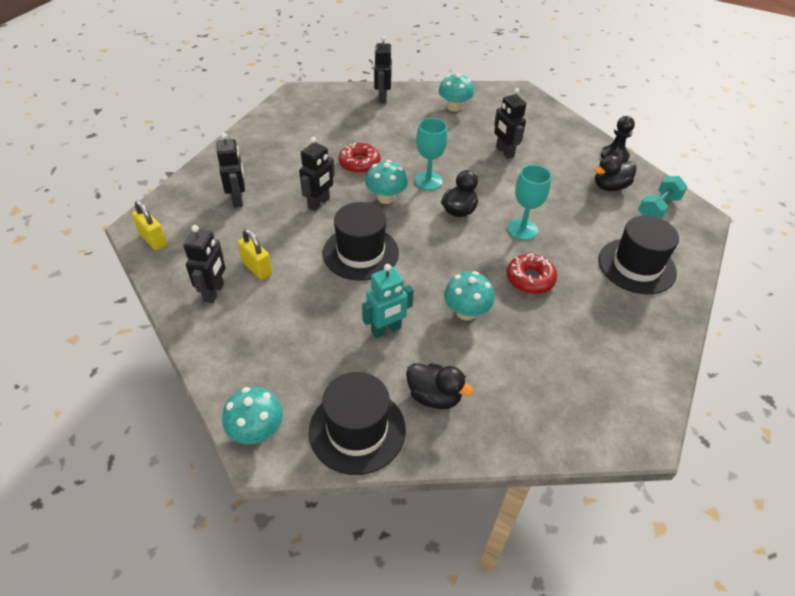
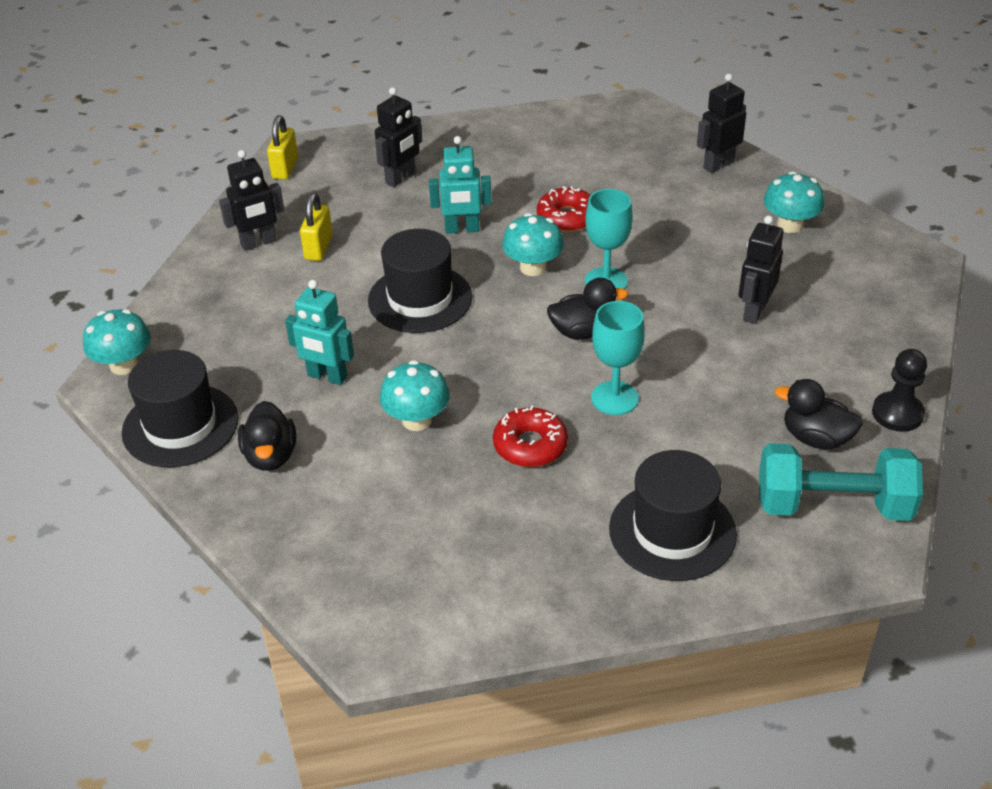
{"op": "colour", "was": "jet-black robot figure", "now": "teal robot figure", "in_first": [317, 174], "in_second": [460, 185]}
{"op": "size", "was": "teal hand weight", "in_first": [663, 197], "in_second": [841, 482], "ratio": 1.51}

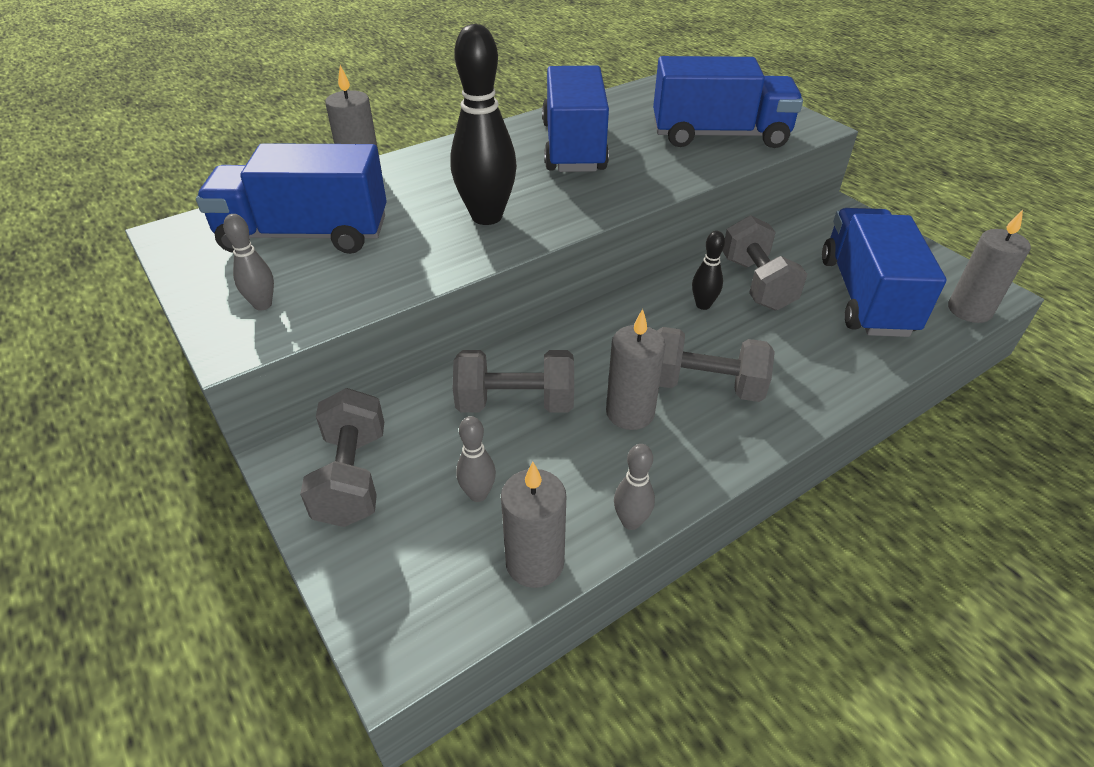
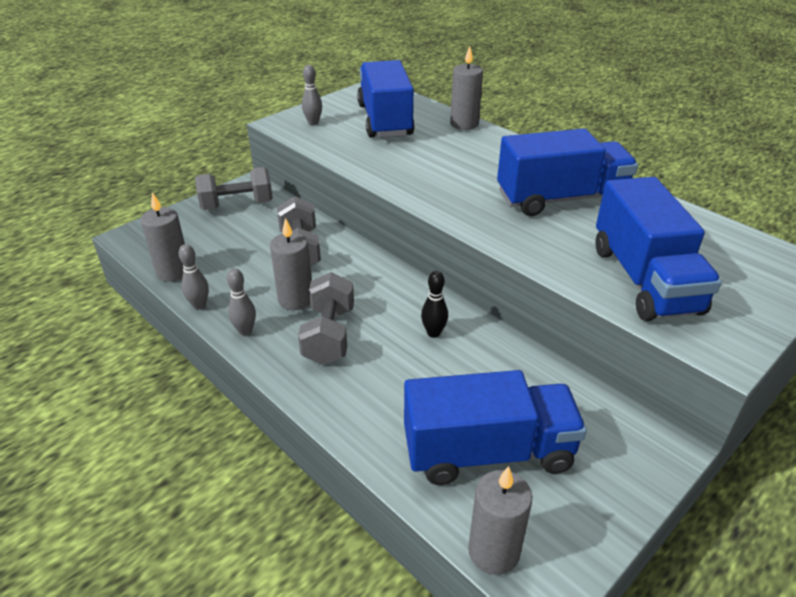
{"op": "relocated", "was": "grey tenpin", "in_first": [476, 459], "in_second": [241, 302]}
{"op": "missing", "was": "jet-black tenpin", "in_first": [483, 124]}
{"op": "missing", "was": "grey hand weight", "in_first": [764, 262]}

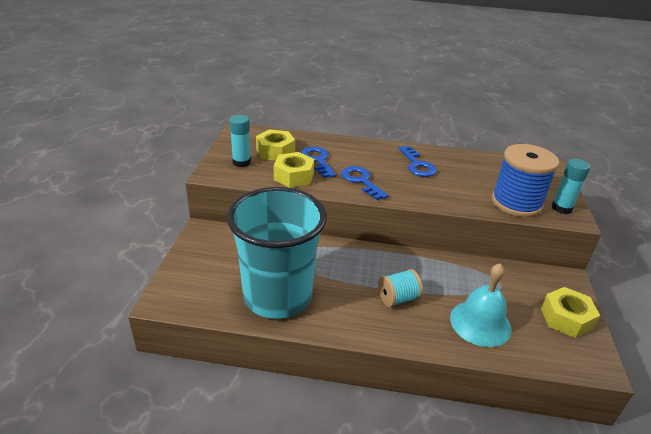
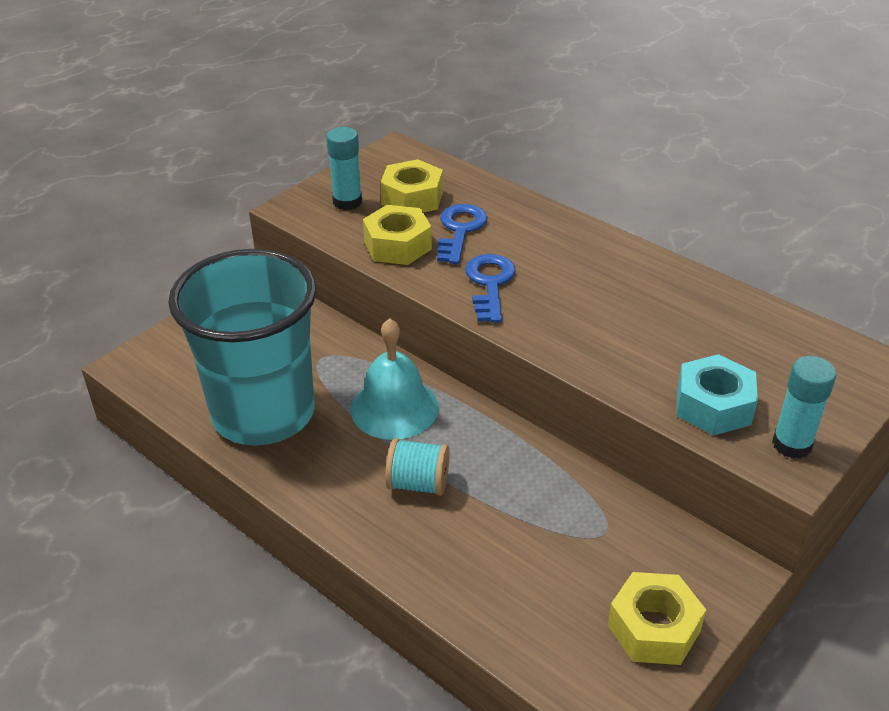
{"op": "relocated", "was": "teal bell", "in_first": [481, 305], "in_second": [395, 379]}
{"op": "exchanged", "was": "cobalt bobbin", "now": "teal hex nut", "in_first": [525, 180], "in_second": [717, 394]}
{"op": "missing", "was": "cobalt key", "in_first": [418, 161]}

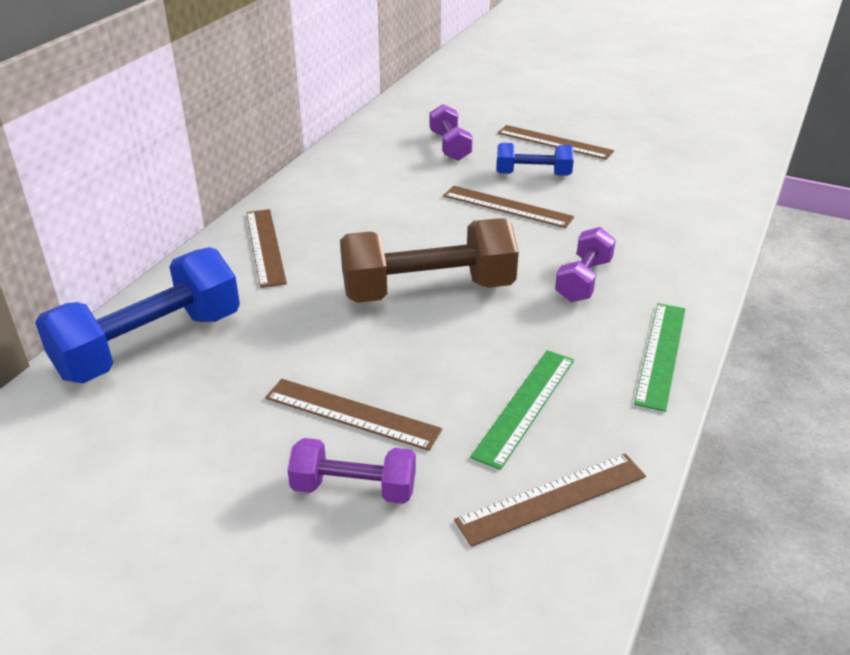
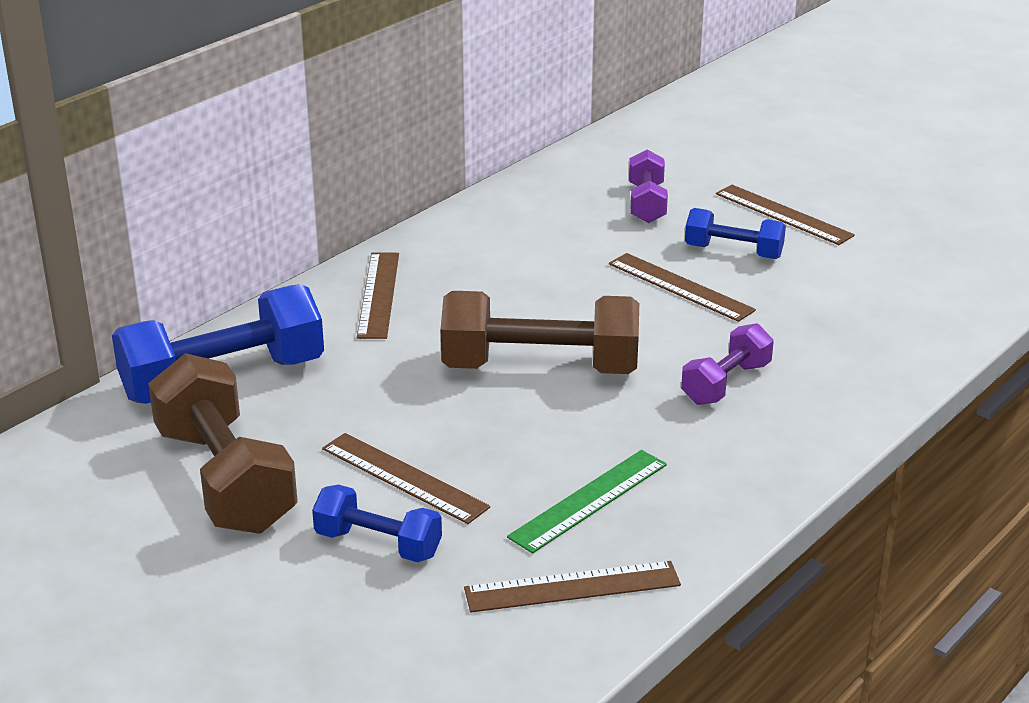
{"op": "appeared", "now": "dark brown hand weight", "in_second": [223, 443]}
{"op": "colour", "was": "royal purple hand weight", "now": "cobalt hand weight", "in_first": [351, 471], "in_second": [377, 523]}
{"op": "missing", "was": "emerald straightedge", "in_first": [660, 357]}

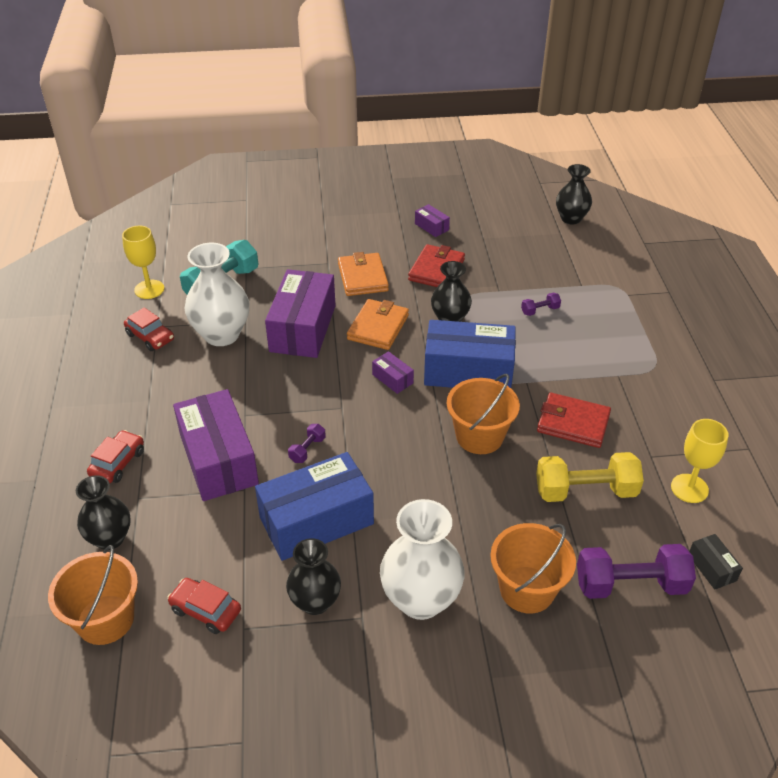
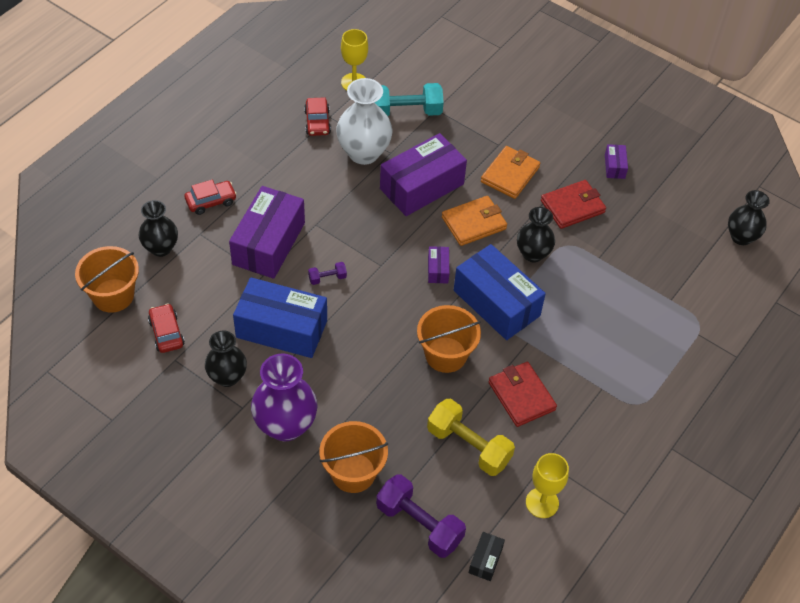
{"op": "colour", "was": "pure white vase", "now": "royal purple vase", "in_first": [422, 559], "in_second": [284, 397]}
{"op": "missing", "was": "royal purple hand weight", "in_first": [541, 304]}

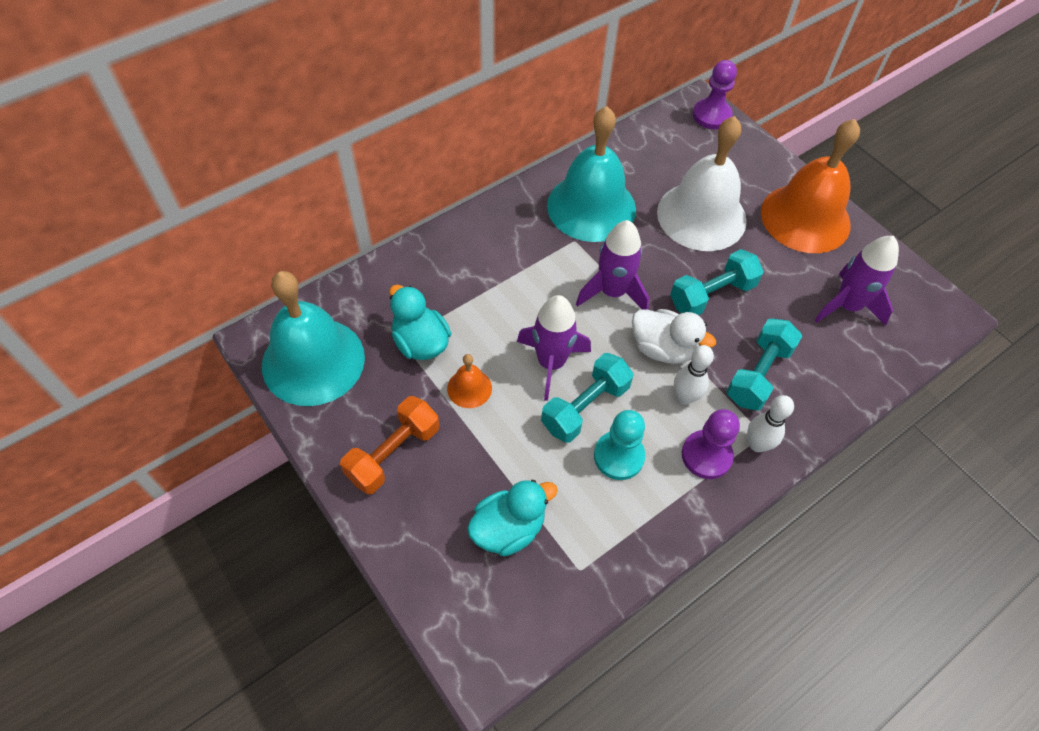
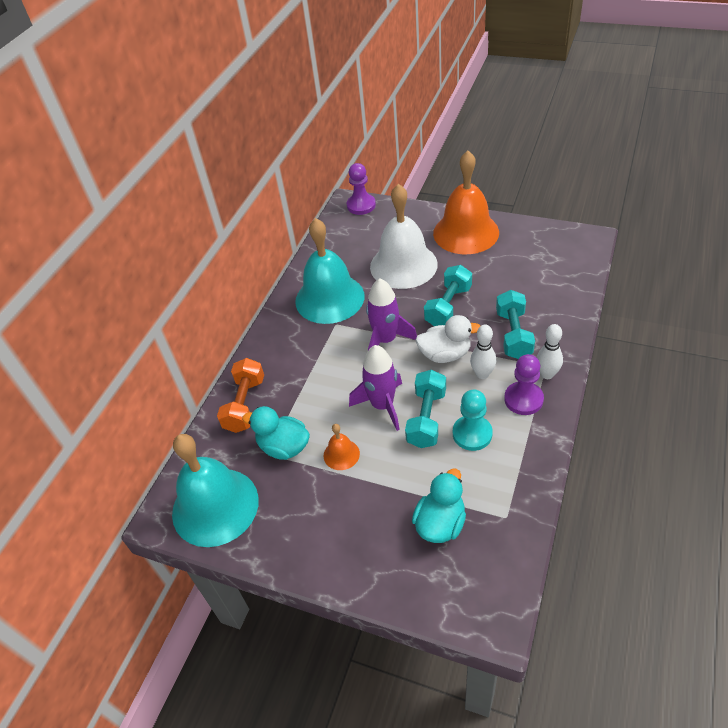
{"op": "relocated", "was": "orange-coloured hand weight", "in_first": [389, 445], "in_second": [240, 395]}
{"op": "missing", "was": "royal purple rocket", "in_first": [856, 281]}

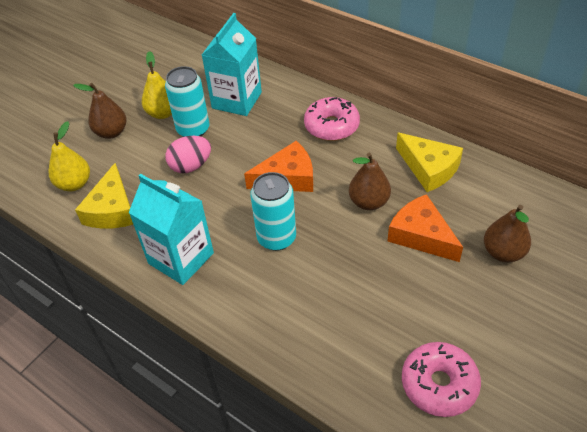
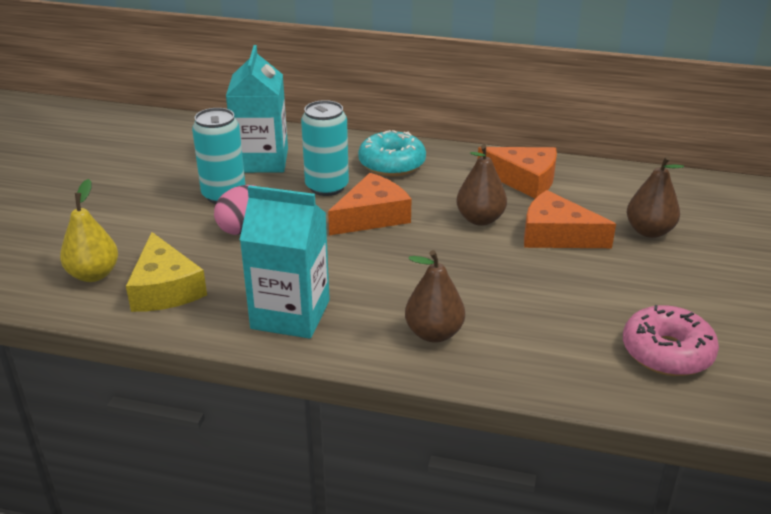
{"op": "relocated", "was": "teal soda can", "in_first": [273, 211], "in_second": [325, 148]}
{"op": "colour", "was": "rosy donut", "now": "teal donut", "in_first": [332, 119], "in_second": [392, 153]}
{"op": "relocated", "was": "dark brown pear", "in_first": [100, 111], "in_second": [435, 296]}
{"op": "colour", "was": "bright yellow cheese", "now": "orange-coloured cheese", "in_first": [429, 162], "in_second": [517, 173]}
{"op": "missing", "was": "bright yellow pear", "in_first": [157, 85]}

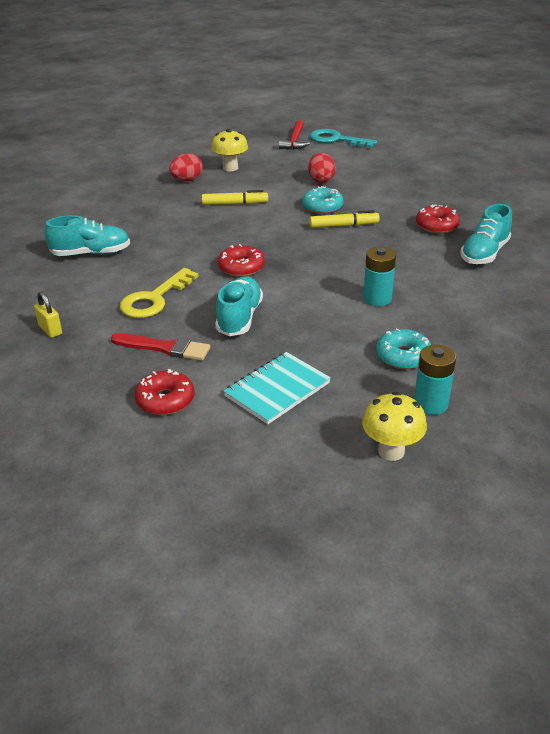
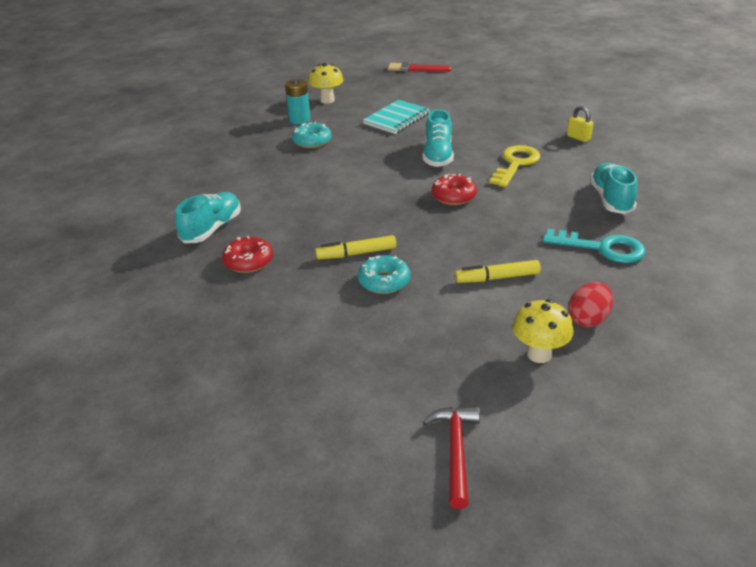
{"op": "relocated", "was": "scarlet paint brush", "in_first": [160, 346], "in_second": [419, 67]}
{"op": "relocated", "was": "teal key", "in_first": [343, 138], "in_second": [594, 246]}
{"op": "spun", "was": "teal shoe", "in_first": [87, 235], "in_second": [614, 188], "clockwise": 105}
{"op": "missing", "was": "scarlet donut", "in_first": [165, 392]}
{"op": "missing", "was": "scarlet toy egg", "in_first": [322, 168]}
{"op": "missing", "was": "teal power cell", "in_first": [379, 276]}

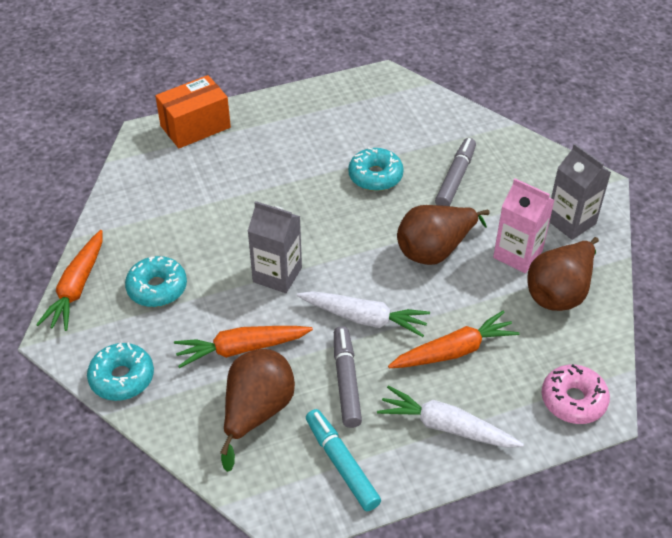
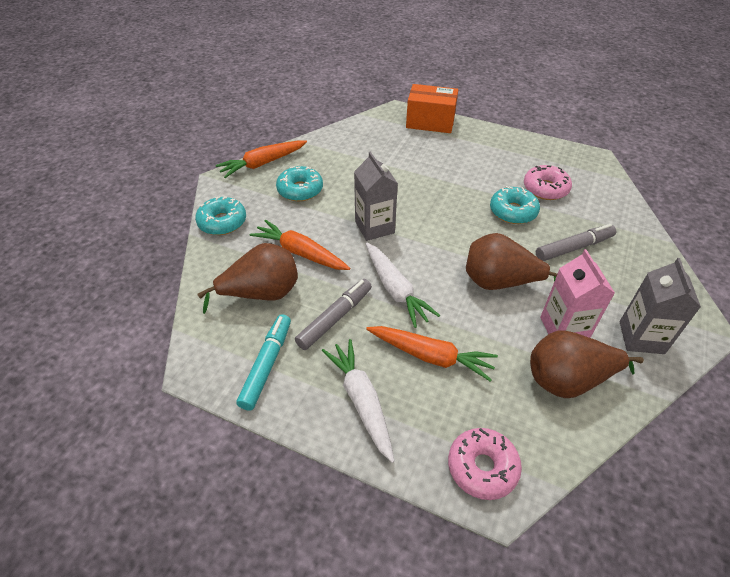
{"op": "appeared", "now": "rosy donut", "in_second": [548, 182]}

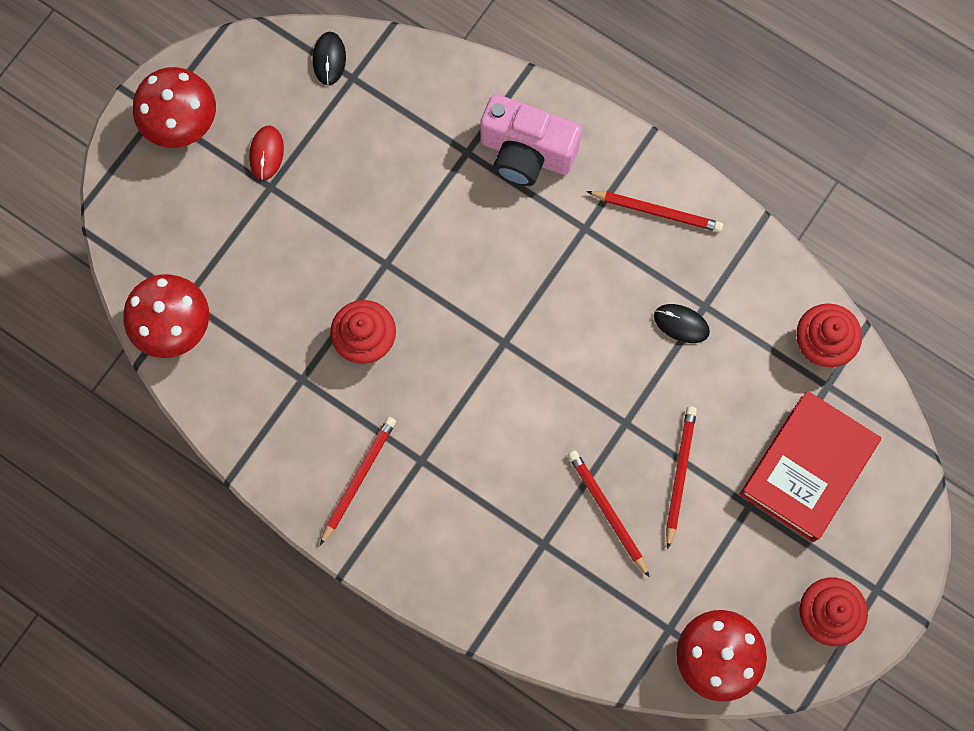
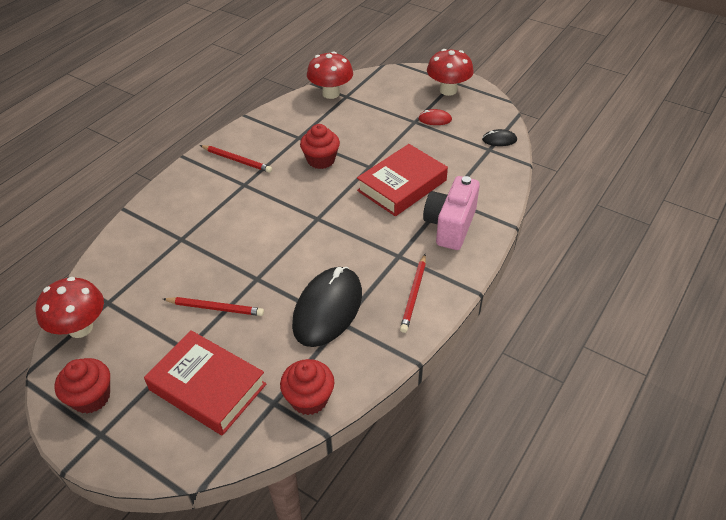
{"op": "size", "was": "jet-black mouse", "in_first": [682, 323], "in_second": [327, 307], "ratio": 2.33}
{"op": "appeared", "now": "scarlet book", "in_second": [402, 180]}
{"op": "missing", "was": "scarlet pencil", "in_first": [609, 513]}

